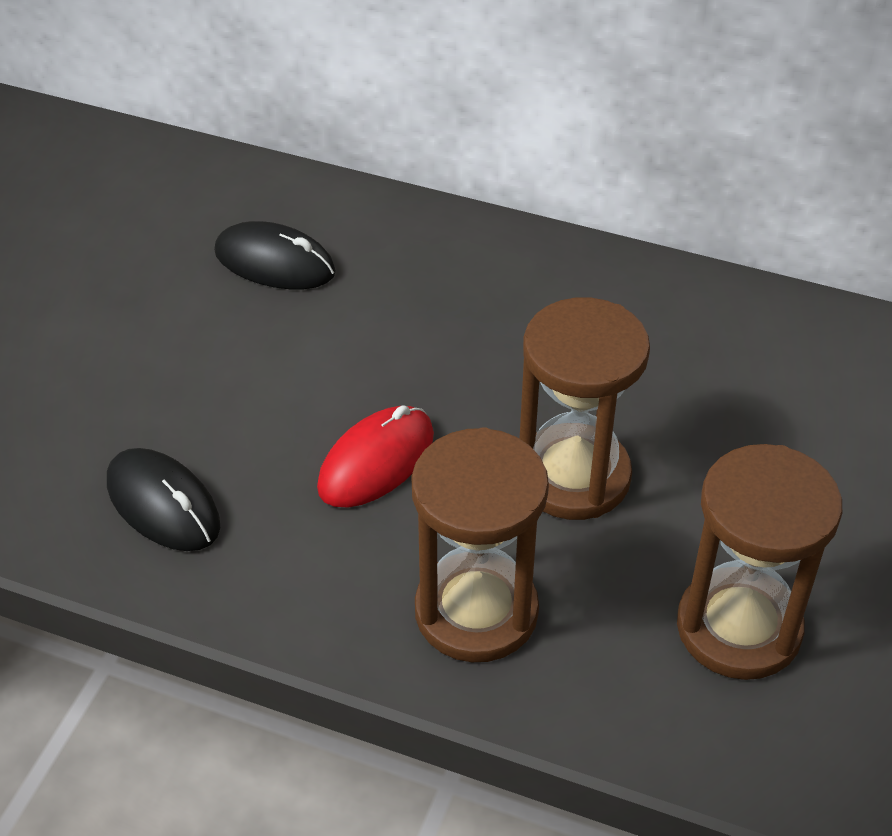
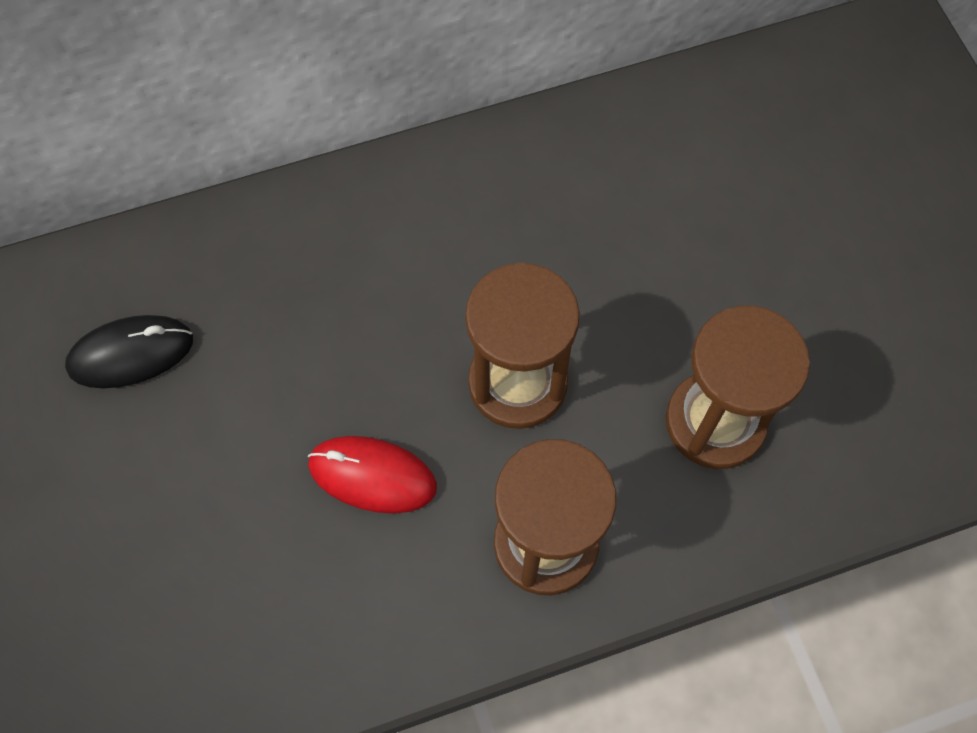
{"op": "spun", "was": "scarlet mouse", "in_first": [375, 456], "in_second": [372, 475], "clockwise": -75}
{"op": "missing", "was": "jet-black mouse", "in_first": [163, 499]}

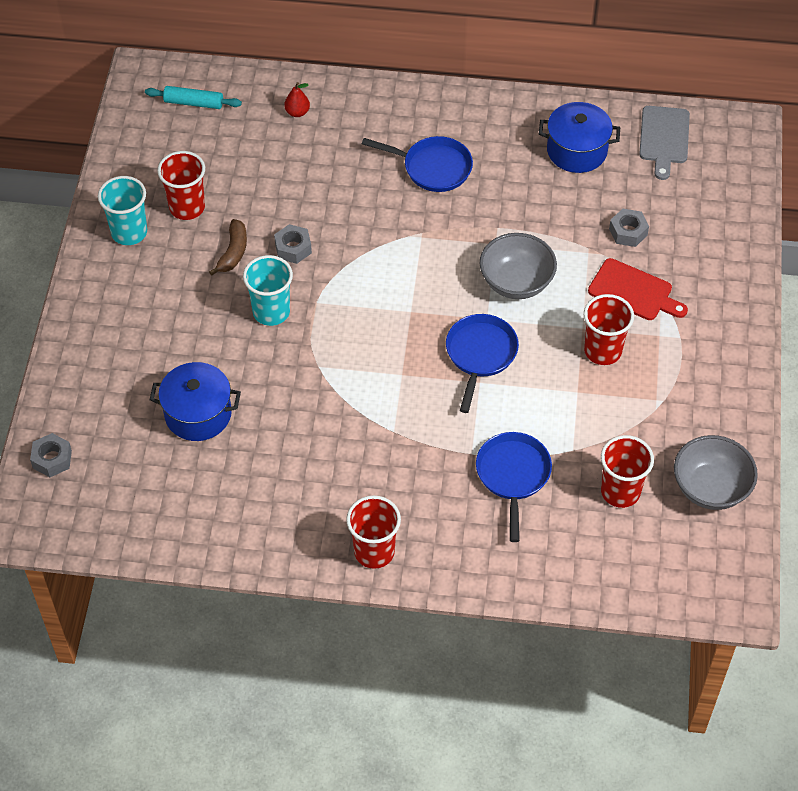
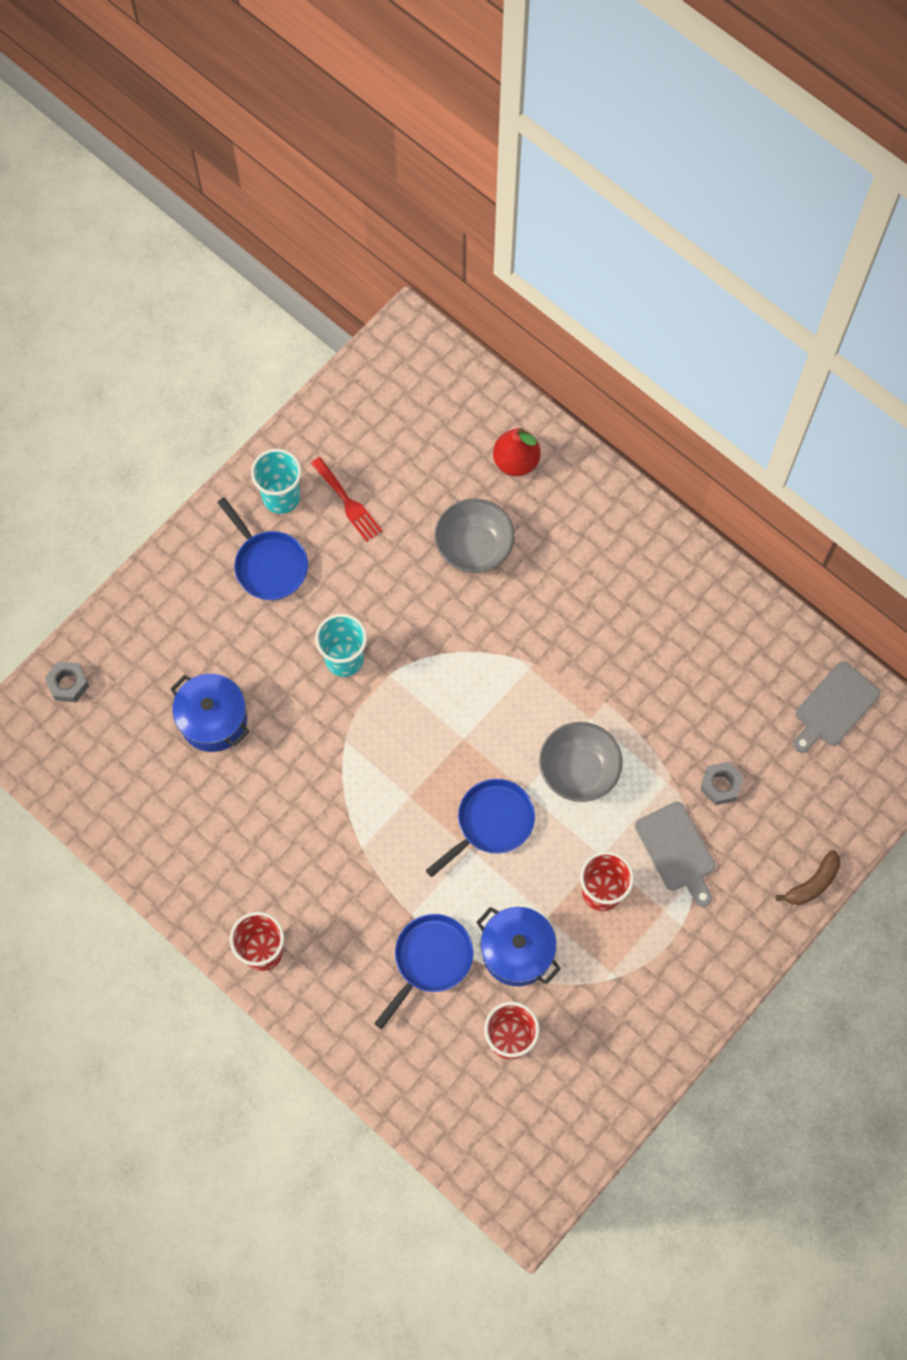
{"op": "relocated", "was": "cobalt skillet", "in_first": [417, 164], "in_second": [262, 548]}
{"op": "exchanged", "was": "scarlet cup", "now": "scarlet dinner fork", "in_first": [181, 185], "in_second": [346, 499]}
{"op": "relocated", "was": "grey serving bowl", "in_first": [716, 472], "in_second": [475, 535]}
{"op": "relocated", "was": "cobalt cooking pot", "in_first": [579, 137], "in_second": [518, 946]}
{"op": "size", "was": "scarlet pear", "in_first": [297, 99], "in_second": [517, 452], "ratio": 1.71}
{"op": "colour", "was": "scarlet cutting board", "now": "grey cutting board", "in_first": [638, 289], "in_second": [675, 854]}
{"op": "relocated", "was": "dark brown toy banana", "in_first": [228, 247], "in_second": [808, 877]}
{"op": "missing", "was": "teal pastry roller", "in_first": [193, 97]}
{"op": "missing", "was": "grey hex nut", "in_first": [293, 244]}

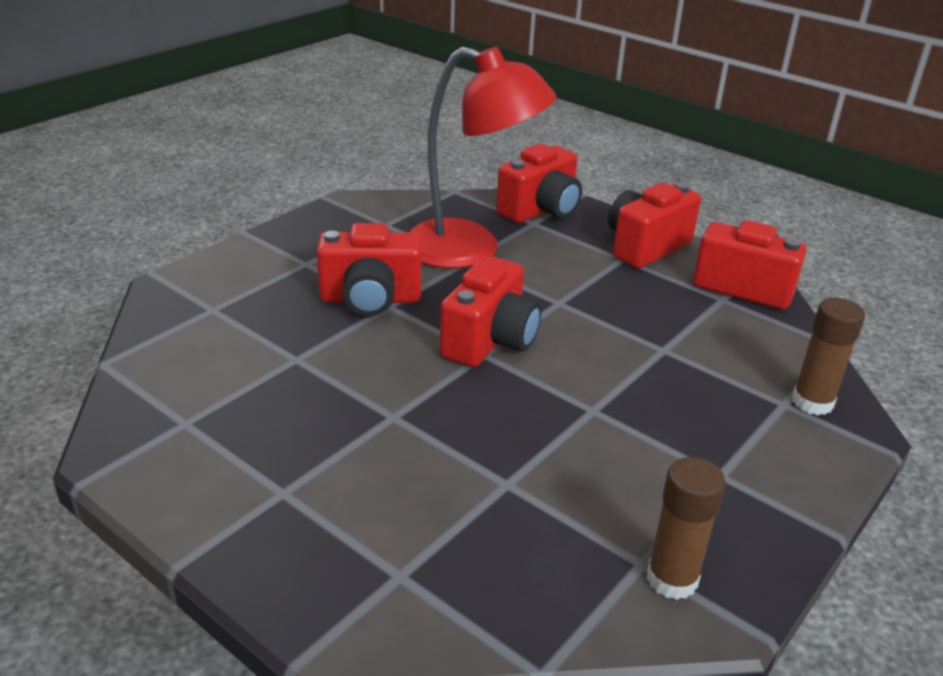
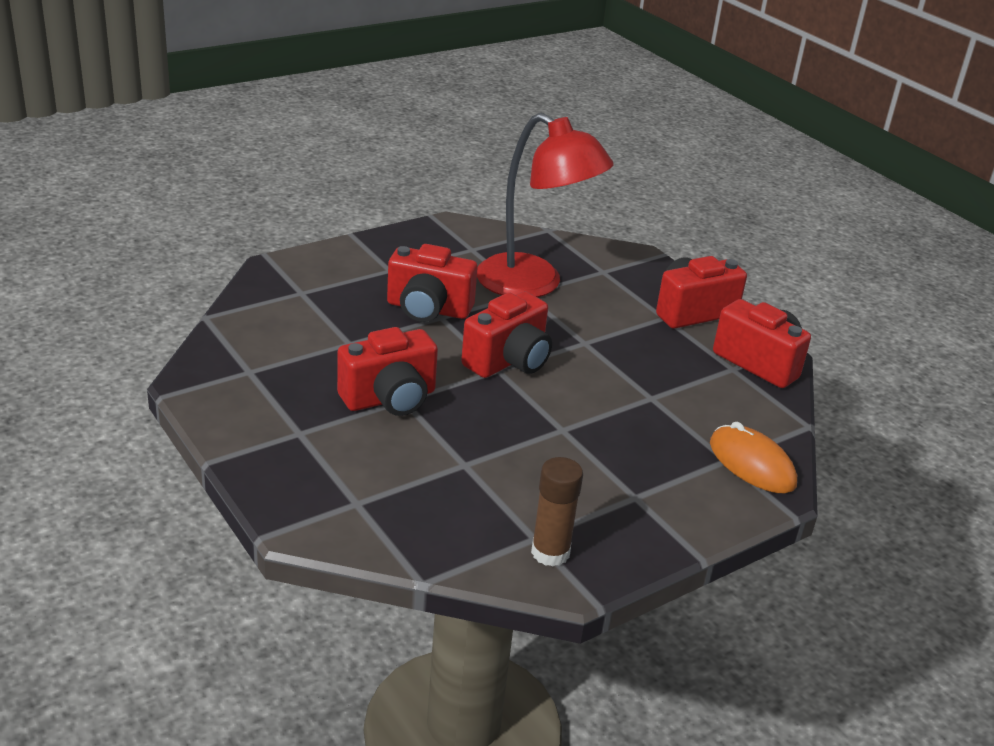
{"op": "relocated", "was": "scarlet photo camera", "in_first": [539, 183], "in_second": [387, 371]}
{"op": "exchanged", "was": "dark brown glue", "now": "orange-coloured mouse", "in_first": [828, 357], "in_second": [753, 457]}

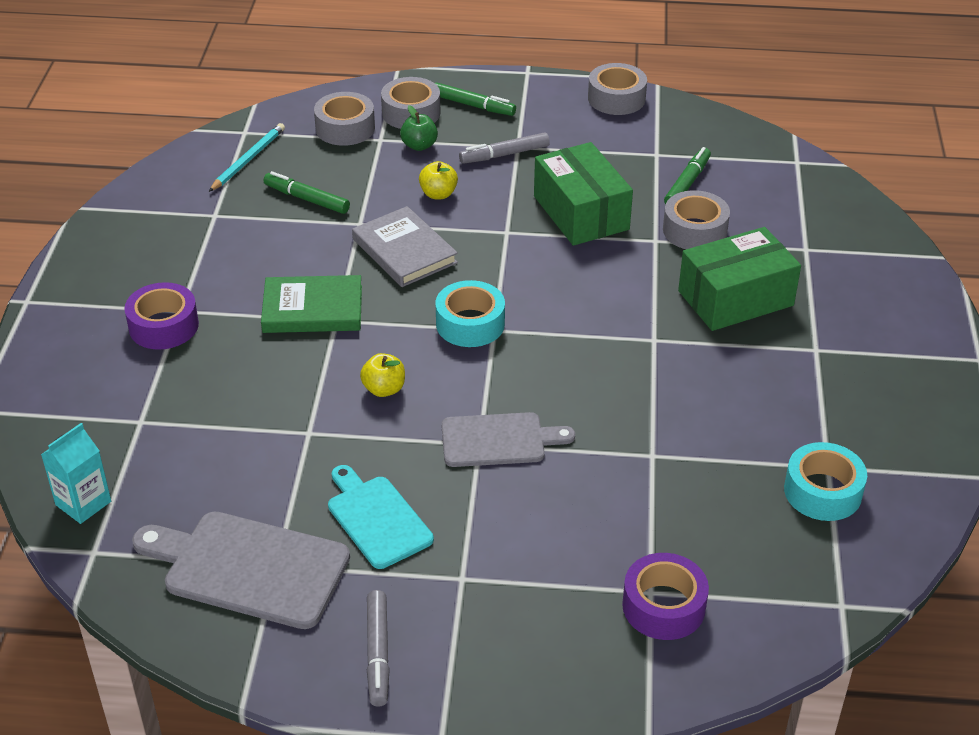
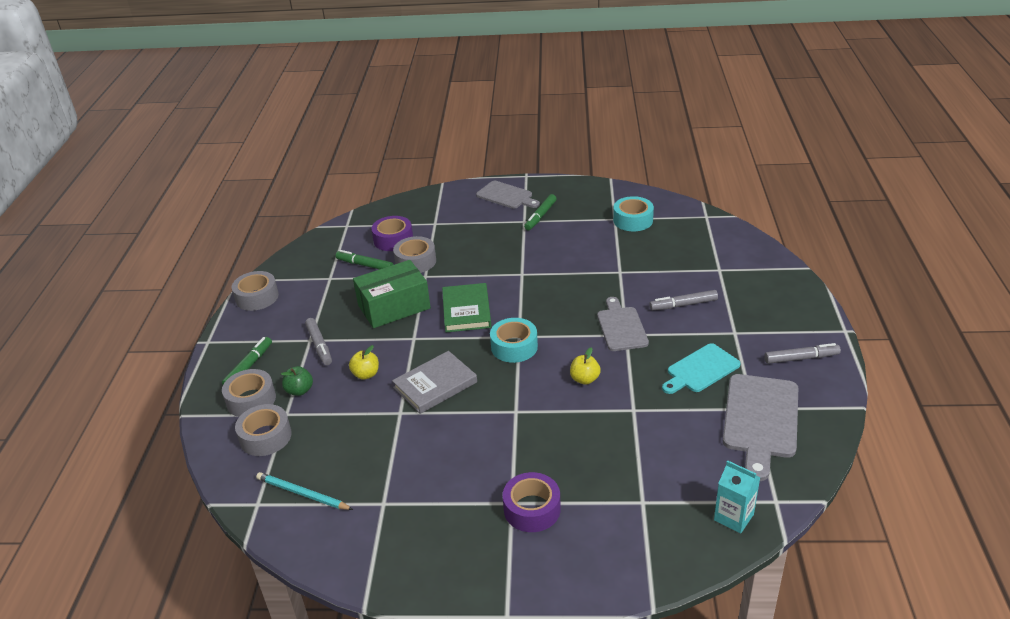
{"op": "relocated", "was": "royal purple roll of tape", "in_first": [665, 596], "in_second": [392, 233]}
{"op": "relocated", "was": "emerald book", "in_first": [311, 304], "in_second": [466, 307]}
{"op": "appeared", "now": "grey cutting board", "in_second": [508, 195]}
{"op": "relocated", "was": "emerald felt pen", "in_first": [307, 192], "in_second": [540, 212]}
{"op": "appeared", "now": "grey felt pen", "in_second": [683, 300]}
{"op": "missing", "was": "emerald package", "in_first": [739, 279]}

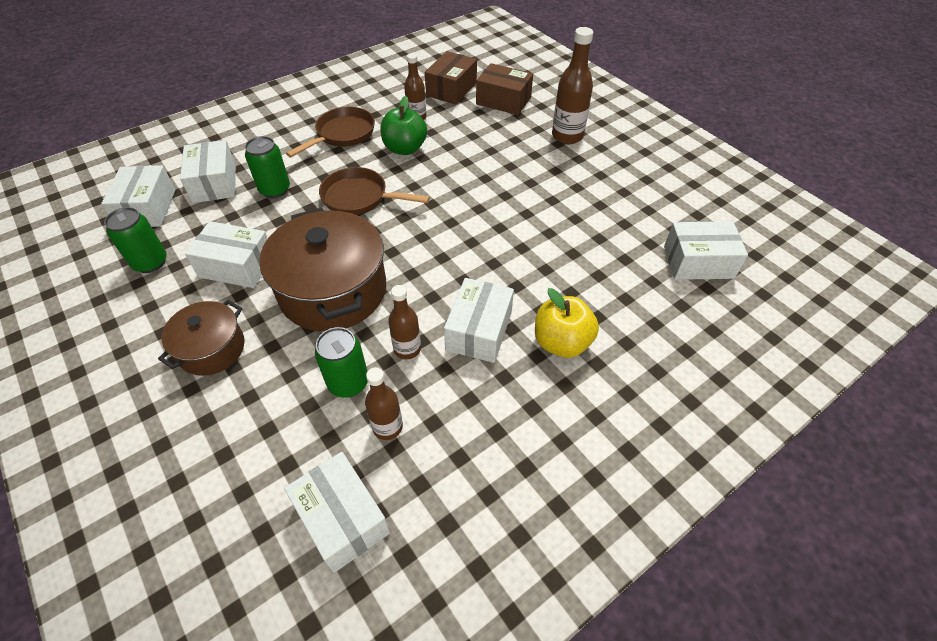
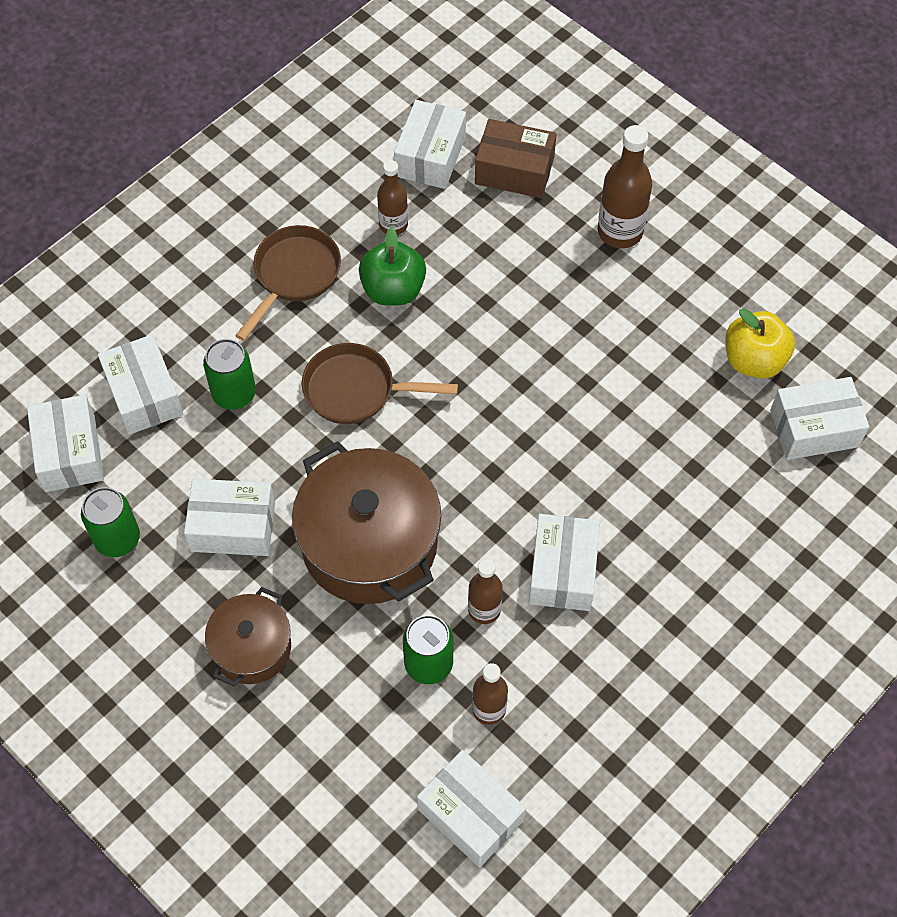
{"op": "colour", "was": "dark brown package", "now": "pure white package", "in_first": [451, 78], "in_second": [430, 144]}
{"op": "relocated", "was": "bright yellow apple", "in_first": [567, 323], "in_second": [760, 343]}

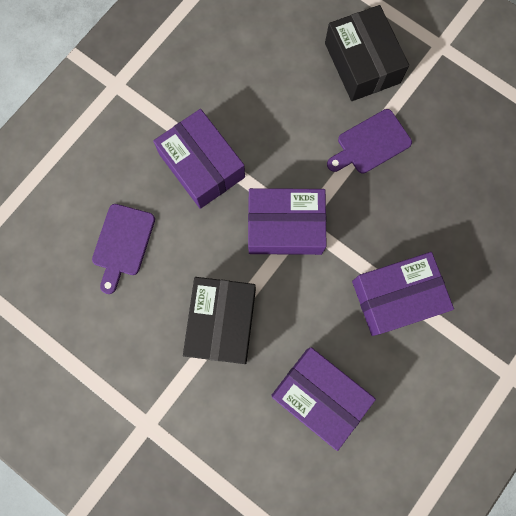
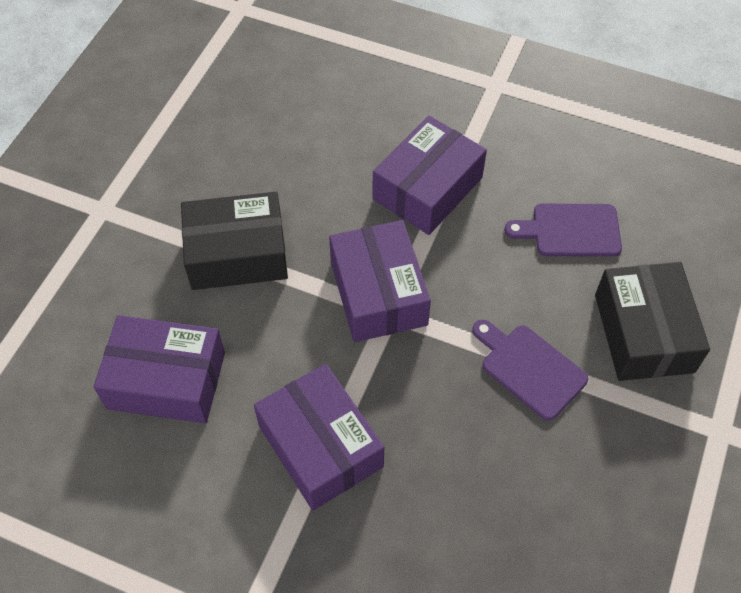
{"op": "spun", "was": "royal purple package", "in_first": [323, 399], "in_second": [159, 369], "clockwise": 75}
{"op": "relocated", "was": "royal purple cutting board", "in_first": [123, 249], "in_second": [563, 230]}
{"op": "spun", "was": "jet-black package", "in_first": [367, 53], "in_second": [652, 321], "clockwise": -60}

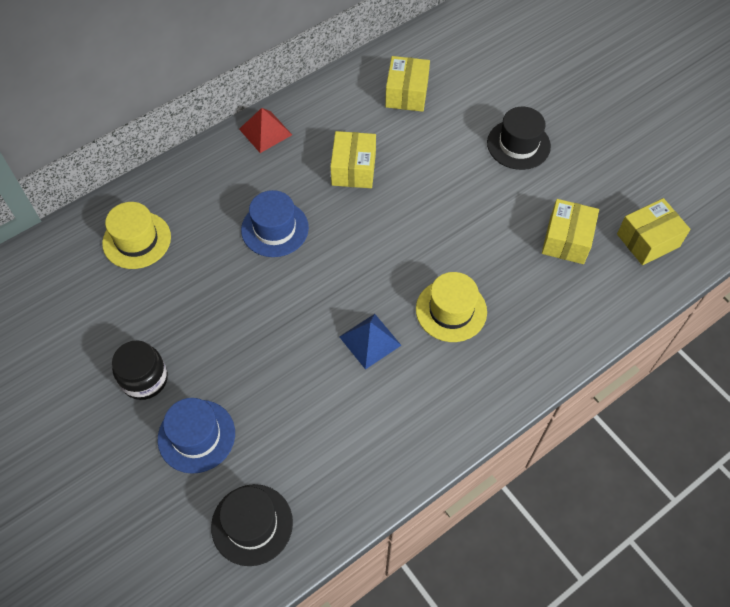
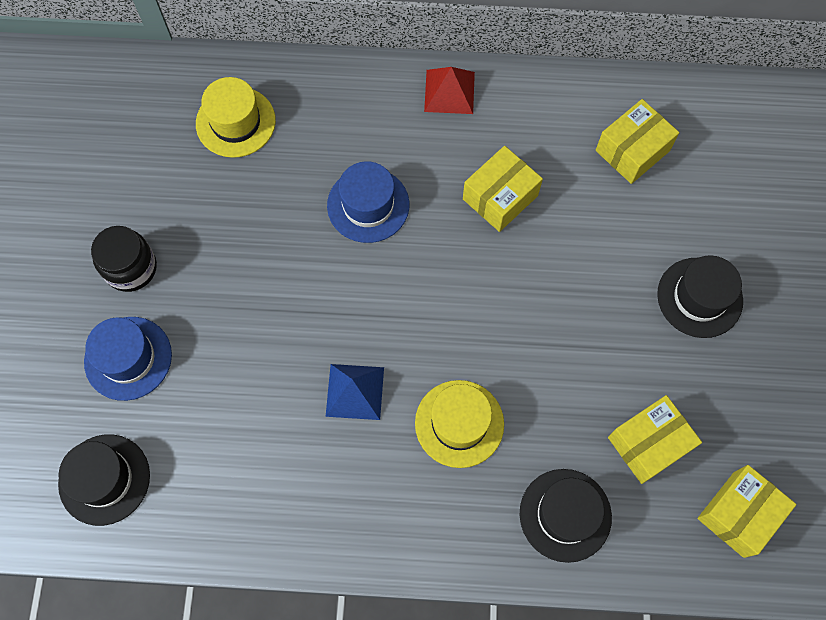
{"op": "appeared", "now": "jet-black top hat", "in_second": [566, 516]}
{"op": "spun", "was": "bright yellow package", "in_first": [654, 231], "in_second": [746, 511], "clockwise": -60}

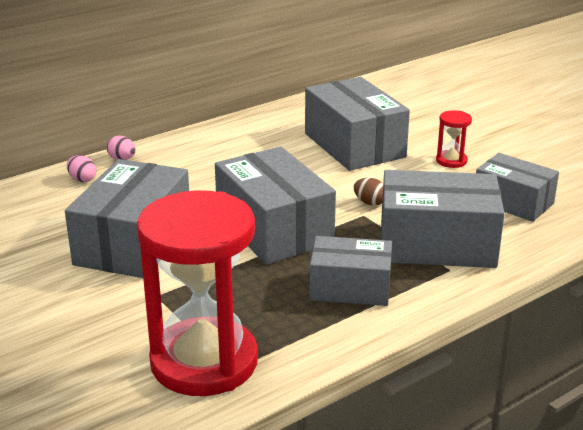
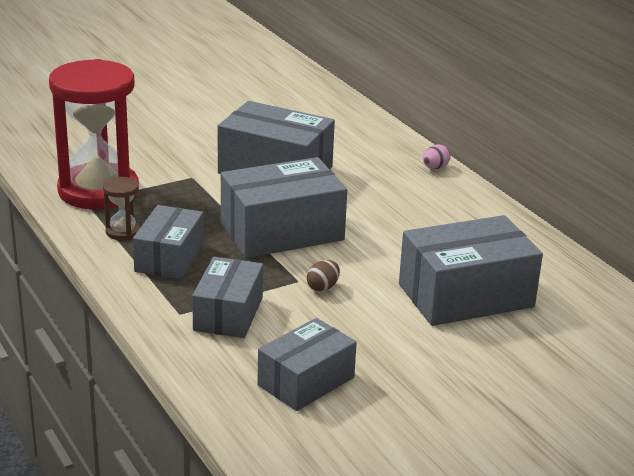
{"op": "appeared", "now": "dark brown hourglass", "in_second": [121, 208]}
{"op": "size", "was": "grey package", "in_first": [443, 219], "in_second": [227, 297], "ratio": 0.64}
{"op": "missing", "was": "rosy toy egg", "in_first": [82, 168]}
{"op": "missing", "was": "scarlet hourglass", "in_first": [454, 139]}

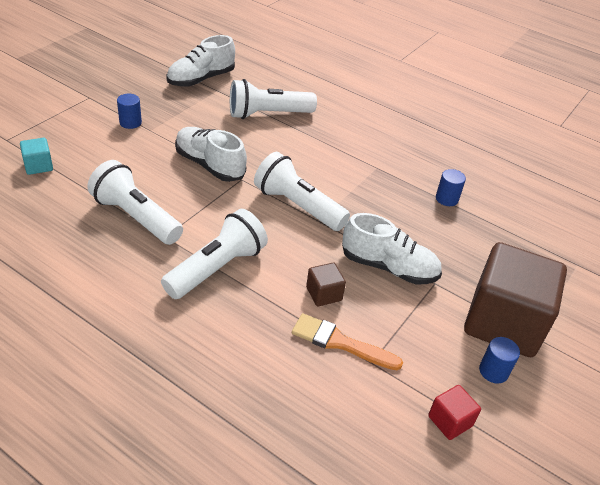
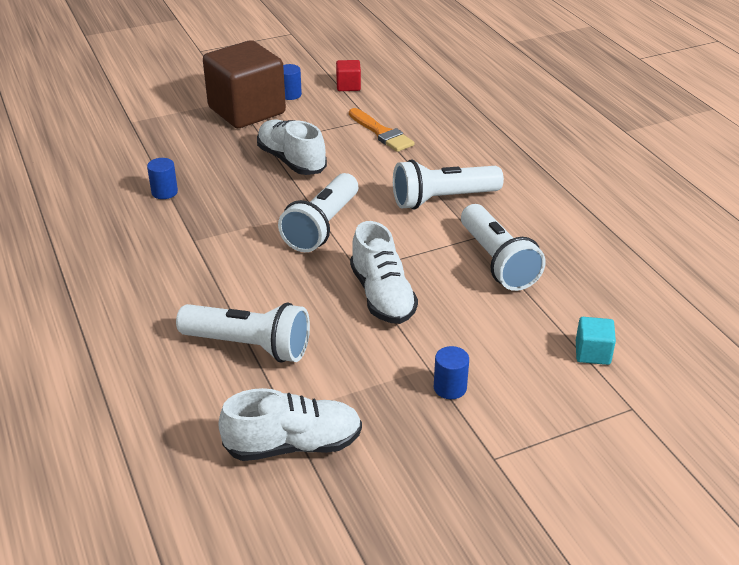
{"op": "spun", "was": "pure white flashlight", "in_first": [302, 191], "in_second": [318, 212], "clockwise": 45}
{"op": "missing", "was": "dark brown cube", "in_first": [326, 284]}

